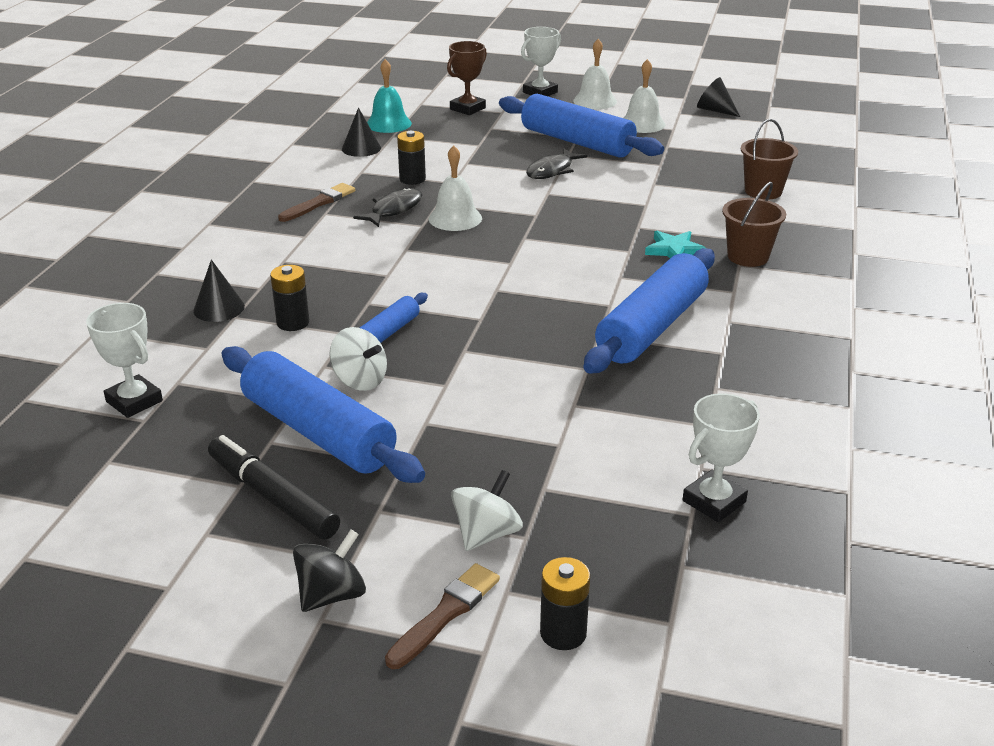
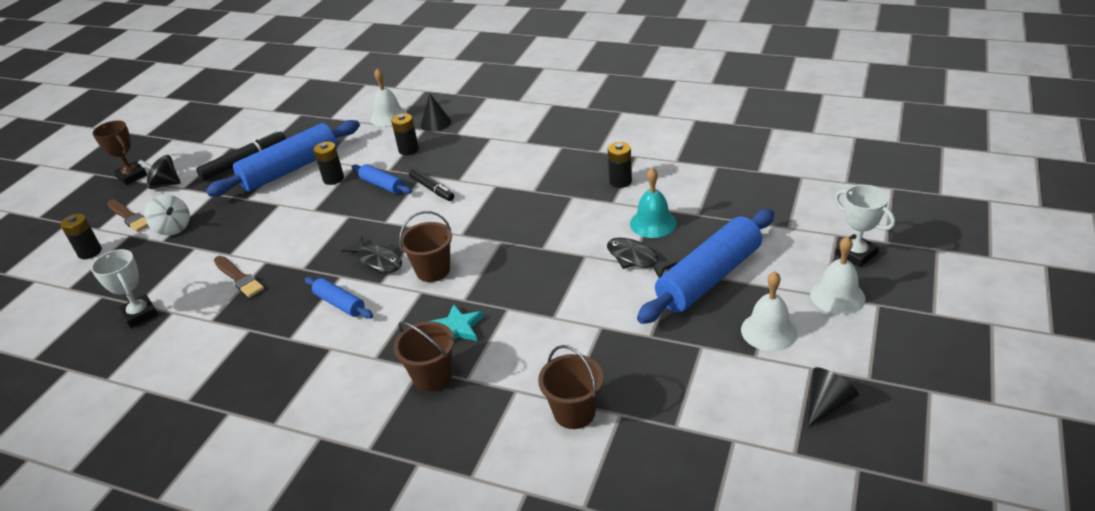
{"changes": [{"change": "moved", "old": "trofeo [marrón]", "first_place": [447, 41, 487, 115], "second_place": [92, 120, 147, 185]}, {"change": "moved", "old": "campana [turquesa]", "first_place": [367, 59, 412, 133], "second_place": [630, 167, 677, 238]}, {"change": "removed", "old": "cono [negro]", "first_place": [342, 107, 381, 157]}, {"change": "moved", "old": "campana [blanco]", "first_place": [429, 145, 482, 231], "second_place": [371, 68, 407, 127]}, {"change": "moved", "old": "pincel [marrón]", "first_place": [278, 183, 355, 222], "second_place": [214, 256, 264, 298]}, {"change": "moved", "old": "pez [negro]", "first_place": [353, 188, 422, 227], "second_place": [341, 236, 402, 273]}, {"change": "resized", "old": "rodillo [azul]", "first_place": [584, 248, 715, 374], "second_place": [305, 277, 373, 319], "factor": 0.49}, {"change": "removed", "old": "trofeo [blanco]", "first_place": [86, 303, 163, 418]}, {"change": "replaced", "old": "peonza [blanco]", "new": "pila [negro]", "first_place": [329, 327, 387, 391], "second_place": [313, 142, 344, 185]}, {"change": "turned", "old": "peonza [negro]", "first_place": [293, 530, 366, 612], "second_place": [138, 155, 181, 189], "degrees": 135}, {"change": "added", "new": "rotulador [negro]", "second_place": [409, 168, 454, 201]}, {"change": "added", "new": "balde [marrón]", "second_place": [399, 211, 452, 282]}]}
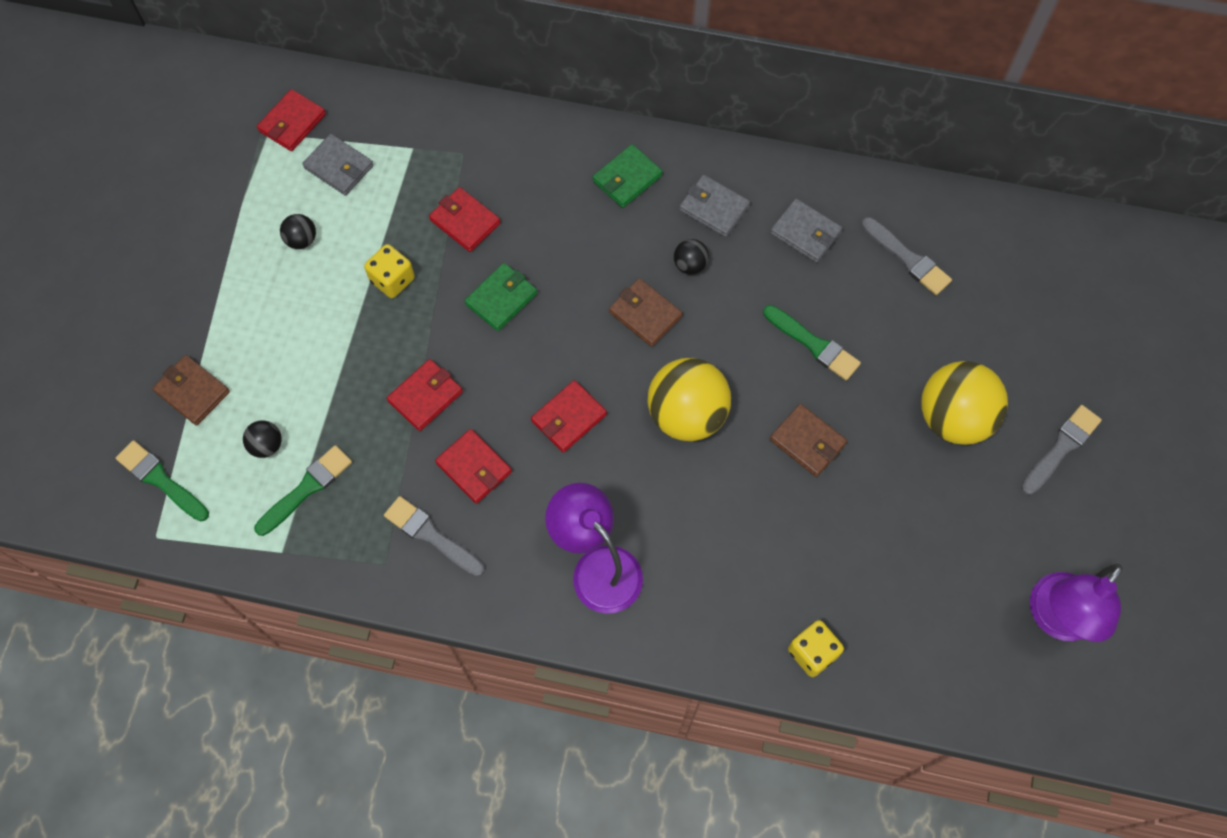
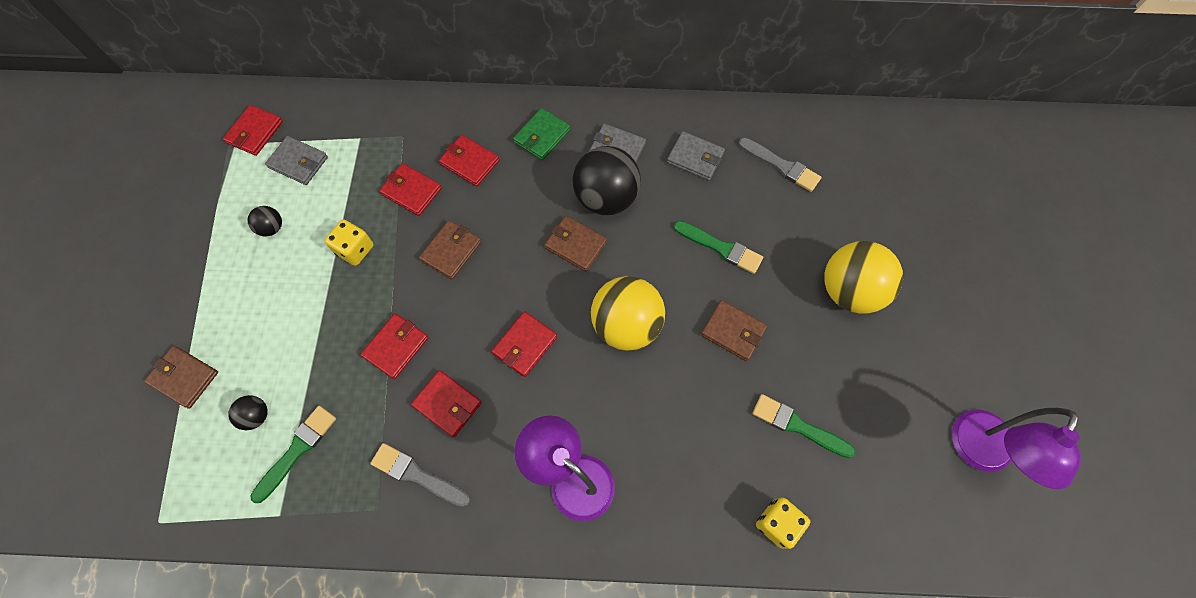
{"changes": [{"change": "resized", "old": "pelota [negro]", "first_place": [674, 239, 709, 275], "second_place": [573, 146, 641, 215], "factor": 2.21}, {"change": "recoloured", "old": "cartera [verde]", "new": "cartera [marrón]", "first_place": [465, 263, 537, 331], "second_place": [419, 220, 481, 279]}, {"change": "removed", "old": "pincel [gris]", "first_place": [1021, 405, 1102, 495]}, {"change": "moved", "old": "pincel [verde]", "first_place": [116, 440, 209, 522], "second_place": [752, 394, 856, 458]}, {"change": "added", "new": "cartera [rojo]", "second_place": [439, 135, 499, 187]}]}
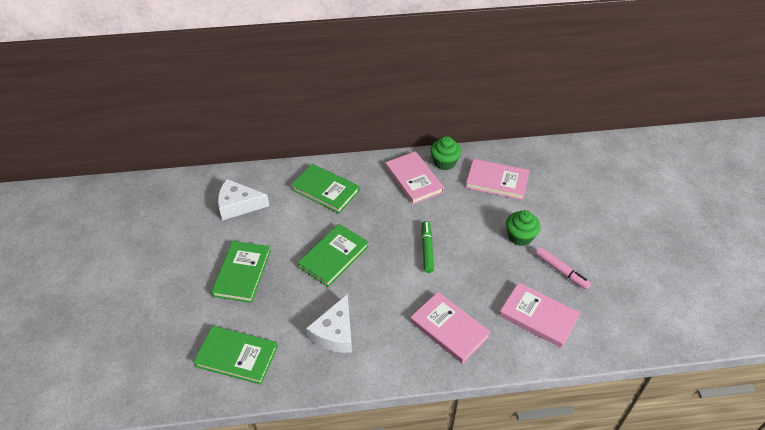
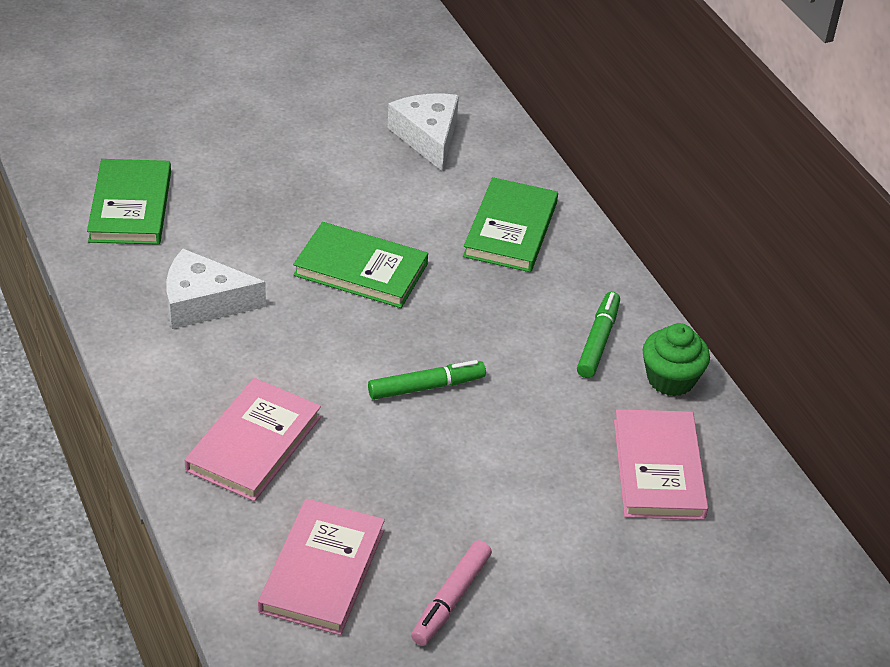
{"changes": [{"change": "replaced", "old": "libro [rosa]", "new": "rotulador [verde]", "first_place": [385, 151, 444, 205], "second_place": [577, 292, 620, 378]}, {"change": "removed", "old": "magdalena [verde]", "first_place": [506, 210, 541, 246]}, {"change": "removed", "old": "libro [verde]", "first_place": [211, 241, 271, 303]}]}
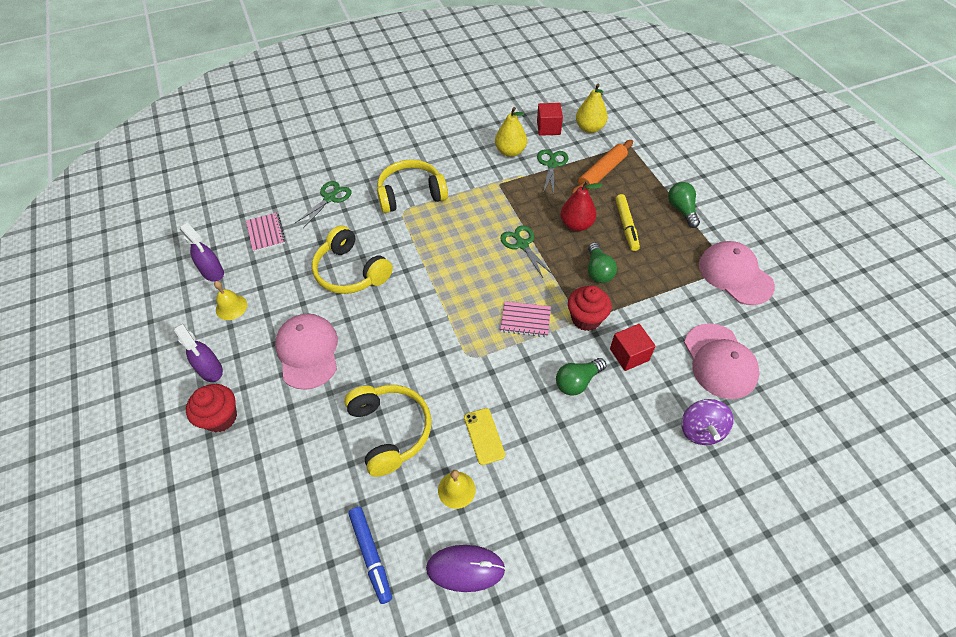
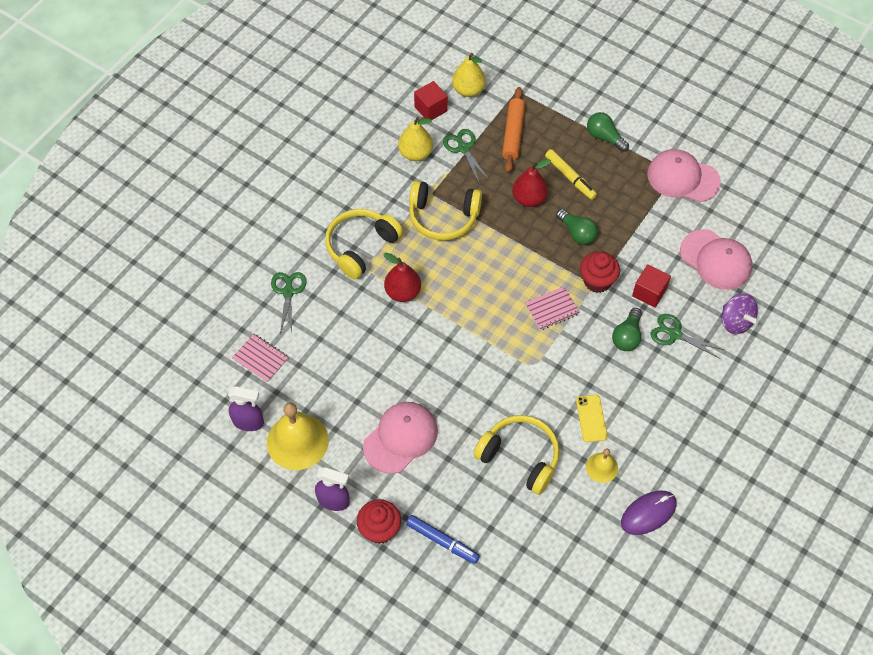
{"changes": [{"change": "moved", "old": "auriculares [amarillo]", "first_place": [312, 225, 393, 294], "second_place": [409, 181, 482, 240]}, {"change": "moved", "old": "tijeras [verde]", "first_place": [500, 225, 553, 279], "second_place": [651, 314, 724, 359]}, {"change": "resized", "old": "campana [amarillo]", "first_place": [214, 281, 247, 320], "second_place": [267, 402, 329, 470], "factor": 1.93}, {"change": "turned", "old": "gorra [rosa]", "first_place": [275, 314, 338, 390], "second_place": [363, 402, 438, 474], "degrees": 90}, {"change": "turned", "old": "móvil [amarillo]", "first_place": [464, 408, 505, 465], "second_place": [576, 395, 607, 442], "degrees": 45}, {"change": "moved", "old": "rotulador [azul]", "first_place": [348, 507, 392, 604], "second_place": [406, 515, 480, 564]}, {"change": "added", "new": "pera [rojo]", "second_place": [384, 253, 421, 302]}]}
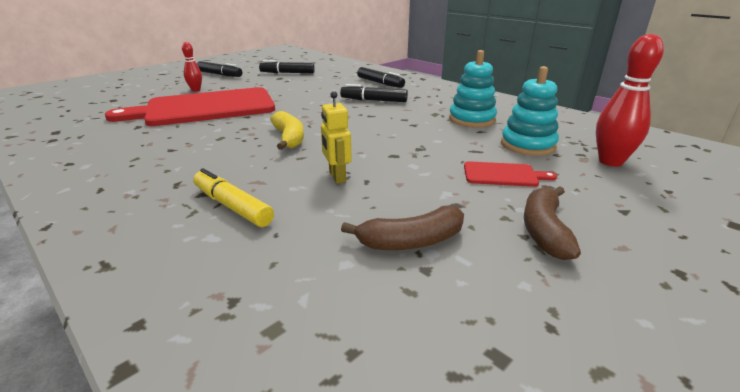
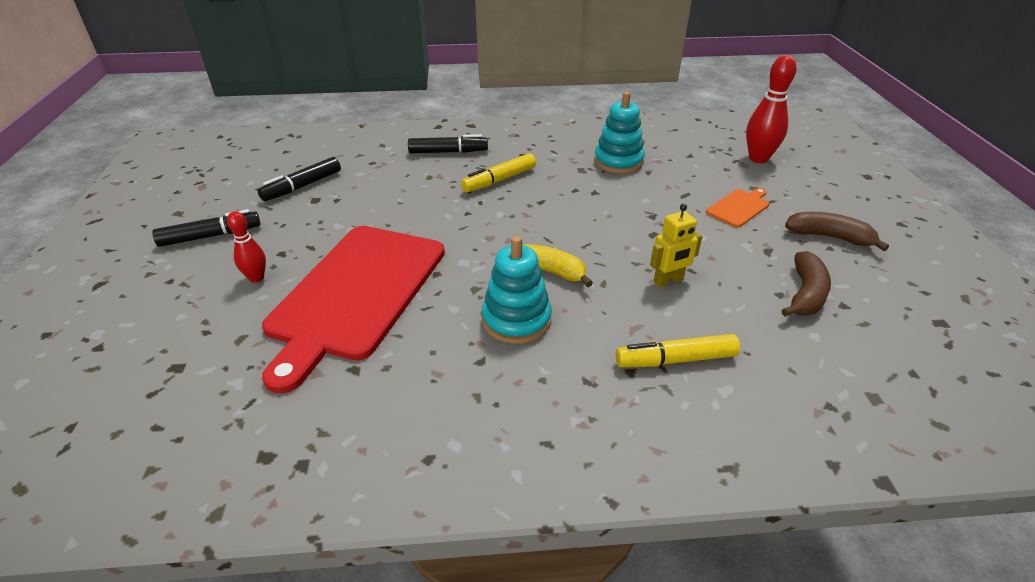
{"changes": [{"change": "moved", "old": "juguete apilable [turquesa]", "first_place": [501, 66, 559, 156], "second_place": [482, 236, 552, 344]}, {"change": "recoloured", "old": "rotulador [negro]", "new": "rotulador [amarillo]", "first_place": [340, 84, 408, 102], "second_place": [461, 153, 536, 193]}, {"change": "turned", "old": "robot [amarillo]", "first_place": [321, 91, 352, 184], "second_place": [650, 204, 702, 287], "degrees": -45}, {"change": "recoloured", "old": "tabla de cortar [rojo]", "new": "tabla de cortar [naranja]", "first_place": [464, 161, 557, 187], "second_place": [706, 188, 770, 227]}, {"change": "turned", "old": "plátano [marrón]", "first_place": [524, 186, 581, 260], "second_place": [785, 212, 889, 251], "degrees": 150}]}
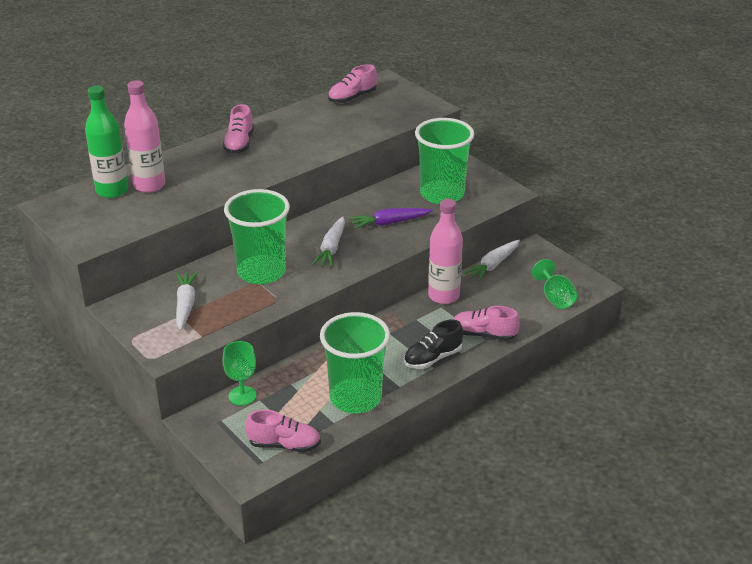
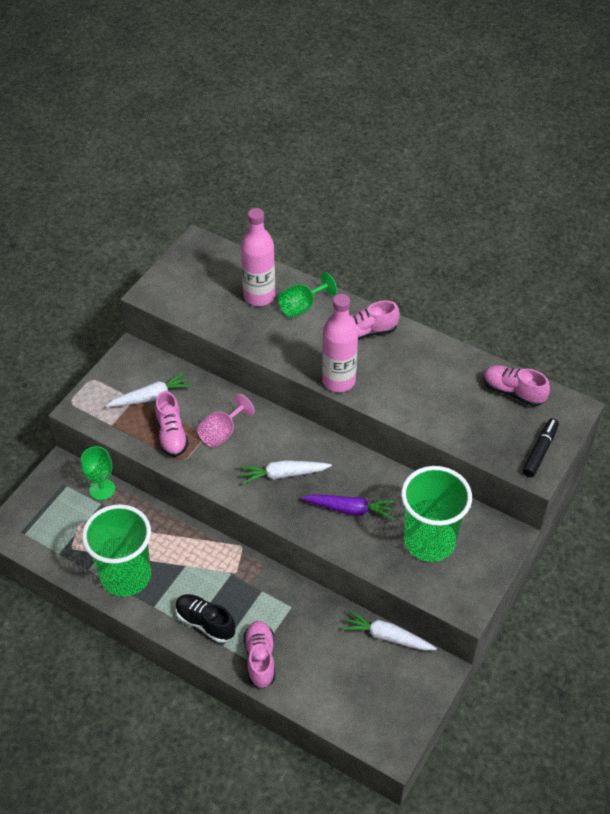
{"changes": [{"change": "removed", "old": "botella [verde]", "first_place": [85, 86, 128, 198]}, {"change": "replaced", "old": "vaso [verde]", "new": "copa [rosa]", "first_place": [224, 189, 290, 284], "second_place": [197, 394, 255, 448]}, {"change": "moved", "old": "botella [rosa]", "first_place": [428, 199, 463, 304], "second_place": [322, 294, 358, 392]}, {"change": "turned", "old": "zanahoria [morado]", "first_place": [349, 208, 433, 229], "second_place": [302, 495, 396, 519], "degrees": 135}, {"change": "moved", "old": "copa [verde]", "first_place": [532, 259, 578, 309], "second_place": [278, 272, 337, 318]}, {"change": "moved", "old": "zapato [rosa]", "first_place": [245, 410, 321, 452], "second_place": [155, 391, 189, 457]}, {"change": "added", "new": "rotulador [negro]", "second_place": [523, 418, 559, 477]}]}
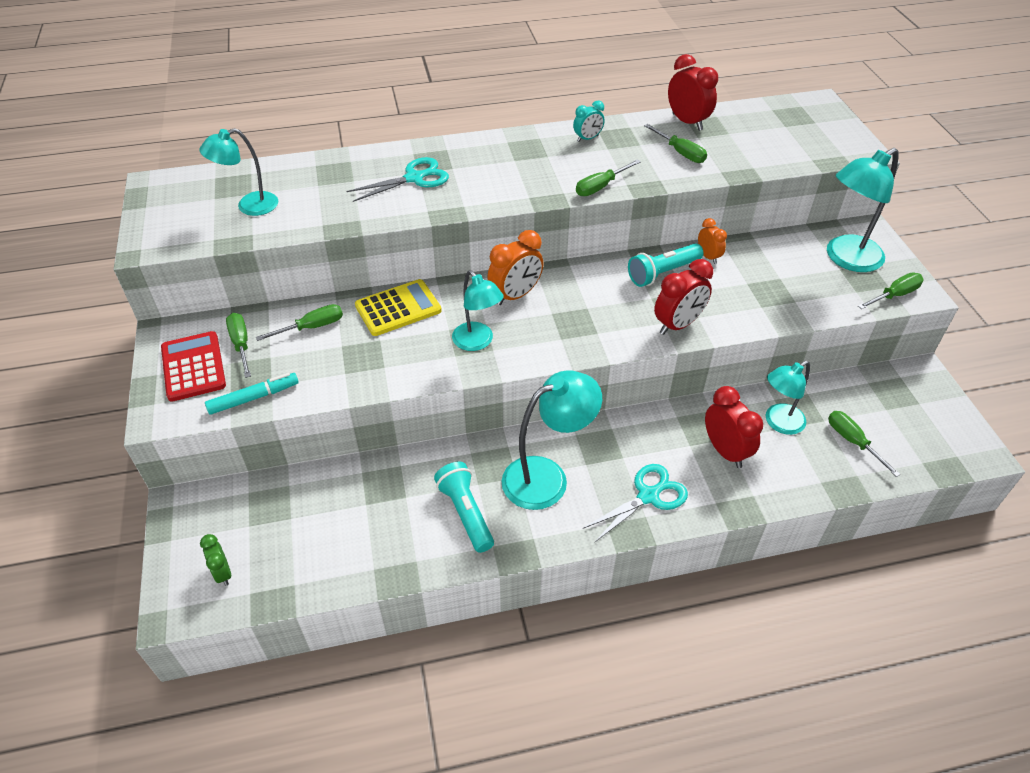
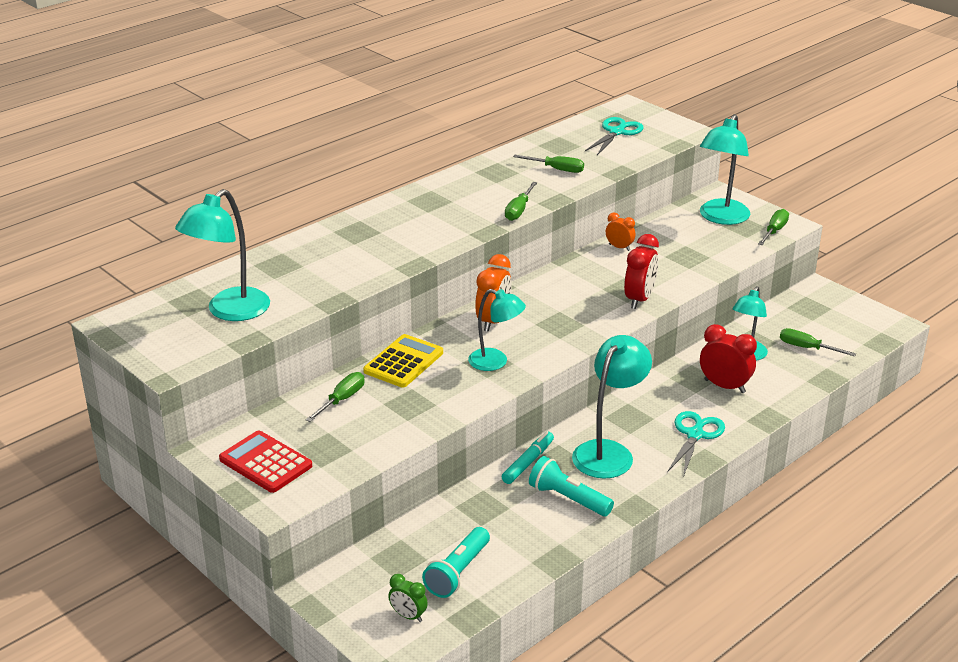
{"changes": [{"change": "removed", "old": "despertador [rojo]", "first_place": [668, 54, 718, 131]}, {"change": "removed", "old": "despertador [turquesa]", "first_place": [573, 101, 605, 142]}, {"change": "resized", "old": "lámpara [turquesa]", "first_place": [199, 128, 278, 216], "second_place": [175, 189, 270, 321], "factor": 1.53}, {"change": "moved", "old": "tijeras [turquesa]", "first_place": [346, 157, 449, 202], "second_place": [585, 117, 643, 155]}, {"change": "moved", "old": "lámpara de mano [turquesa]", "first_place": [628, 243, 704, 287], "second_place": [422, 527, 490, 598]}, {"change": "removed", "old": "destornillador [verde]", "first_place": [226, 313, 251, 378]}, {"change": "moved", "old": "rotulador [turquesa]", "first_place": [205, 373, 299, 415], "second_place": [502, 431, 554, 484]}]}
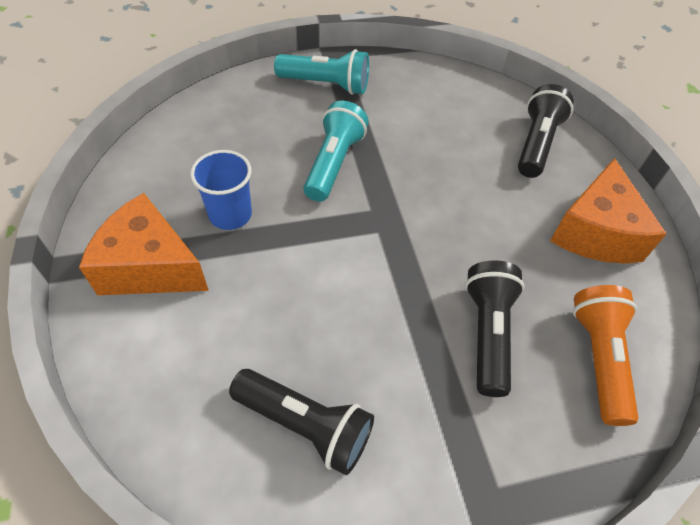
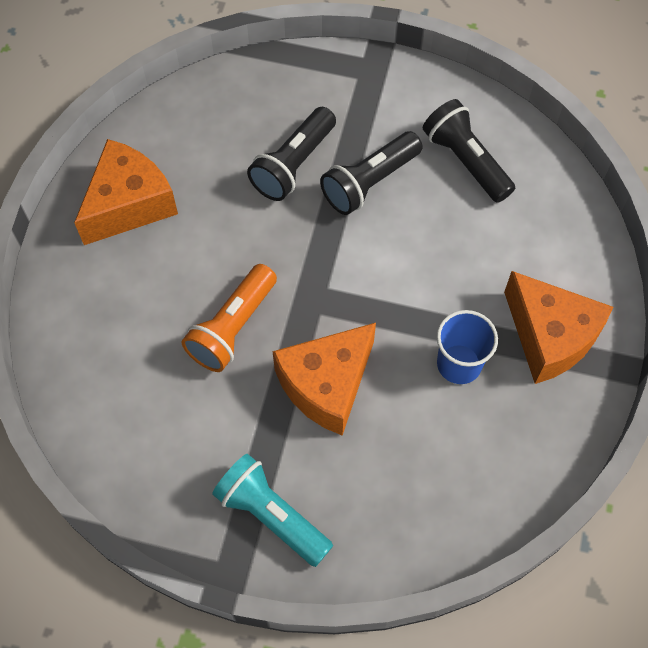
{"changes": [{"change": "moved", "old": "lámpara de mano [negro]", "first_place": [518, 84, 574, 178], "second_place": [320, 131, 423, 215]}, {"change": "replaced", "old": "lámpara de mano [turquesa]", "new": "queso [naranja]", "first_place": [303, 101, 368, 202], "second_place": [273, 323, 376, 436]}, {"change": "moved", "old": "lámpara de mano [naranja]", "first_place": [573, 285, 639, 426], "second_place": [182, 264, 277, 372]}]}
